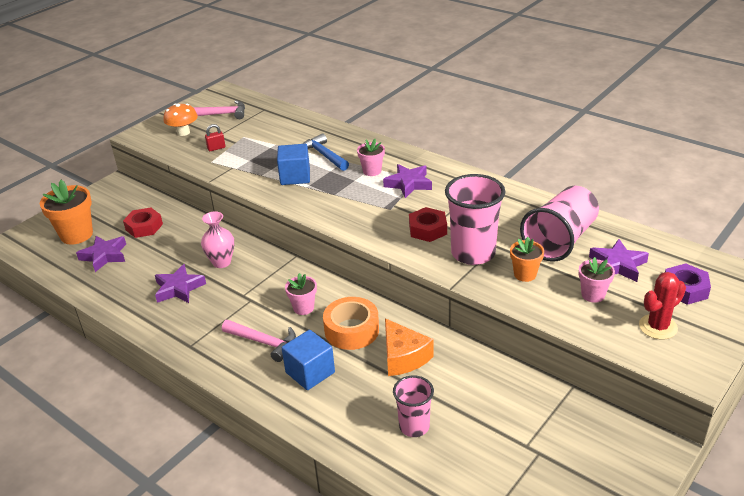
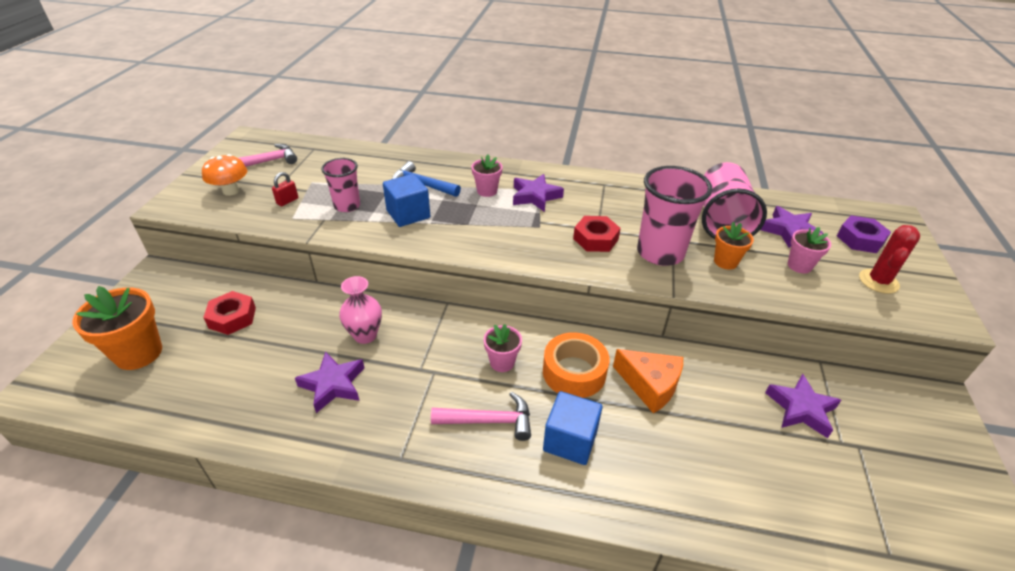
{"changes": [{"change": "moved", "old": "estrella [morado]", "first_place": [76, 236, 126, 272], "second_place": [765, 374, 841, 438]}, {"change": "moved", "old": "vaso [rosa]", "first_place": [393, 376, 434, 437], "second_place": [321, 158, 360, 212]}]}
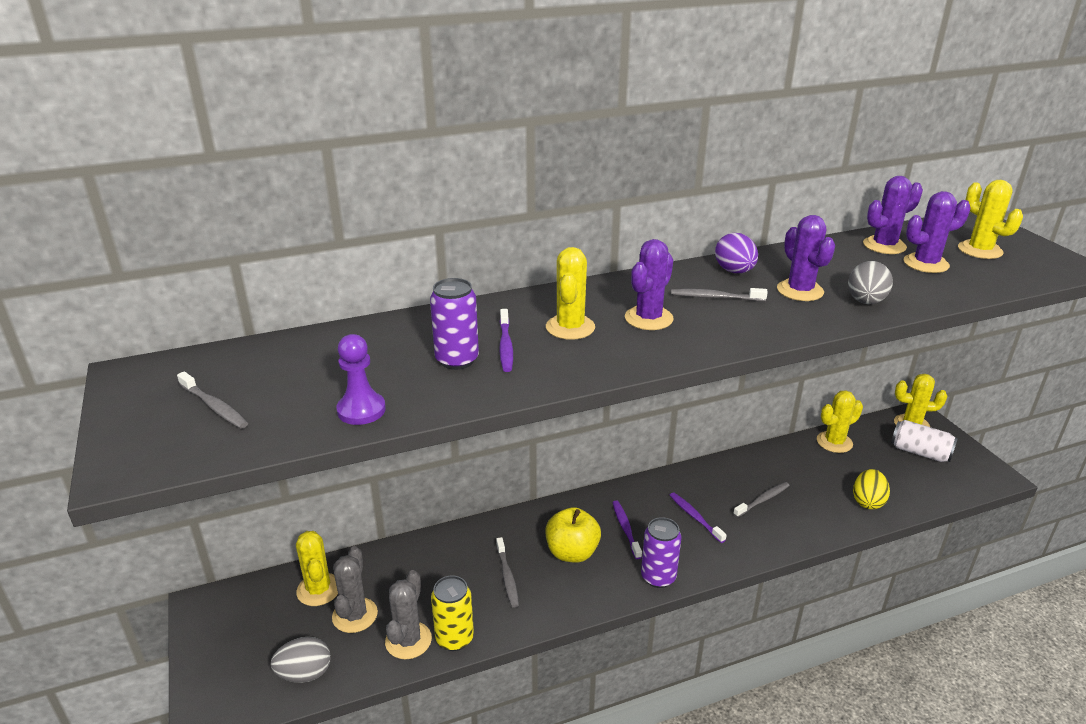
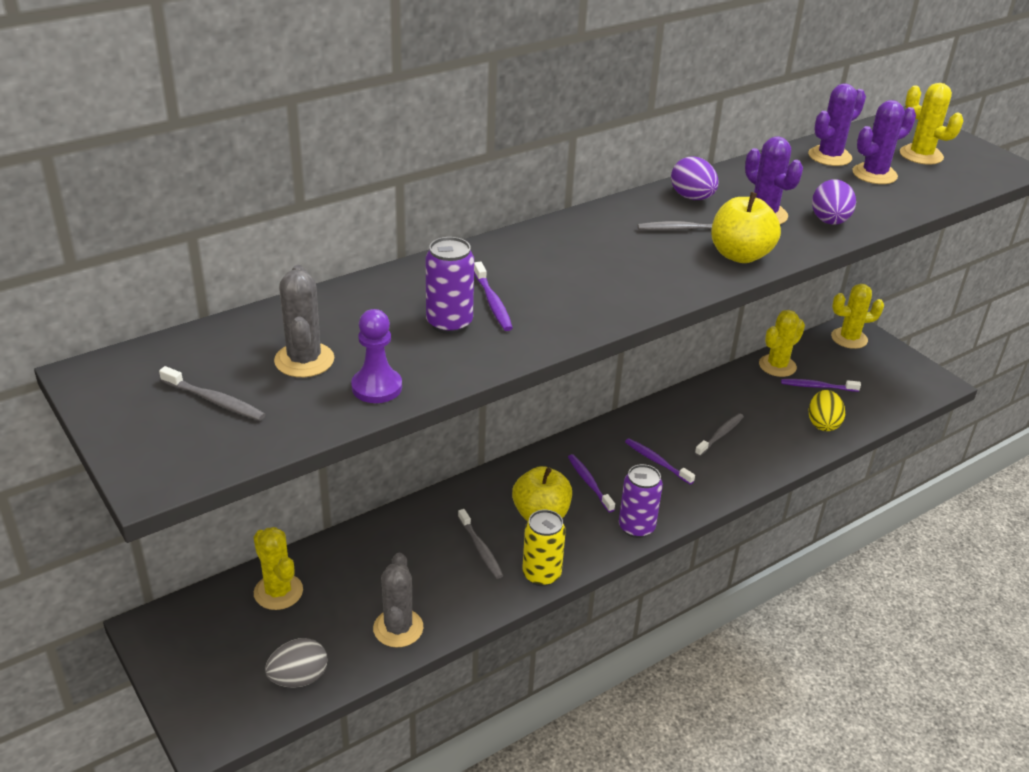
{"changes": [{"change": "removed", "old": "cactus [morado]", "first_place": [625, 239, 674, 330]}, {"change": "removed", "old": "cactus [amarillo]", "first_place": [546, 247, 595, 340]}, {"change": "recoloured", "old": "huevo [gris]", "new": "huevo [morado]", "first_place": [848, 261, 893, 304], "second_place": [812, 179, 856, 225]}, {"change": "removed", "old": "lata [blanco]", "first_place": [891, 420, 958, 462]}, {"change": "moved", "old": "cactus [gris]", "first_place": [332, 546, 378, 633], "second_place": [274, 265, 334, 377]}, {"change": "moved", "old": "lata [amarillo]", "first_place": [431, 576, 474, 651], "second_place": [522, 510, 566, 586]}, {"change": "added", "new": "manzana [amarillo]", "second_place": [711, 192, 781, 263]}, {"change": "added", "new": "cepillo de dientes [morado]", "second_place": [781, 379, 861, 392]}]}
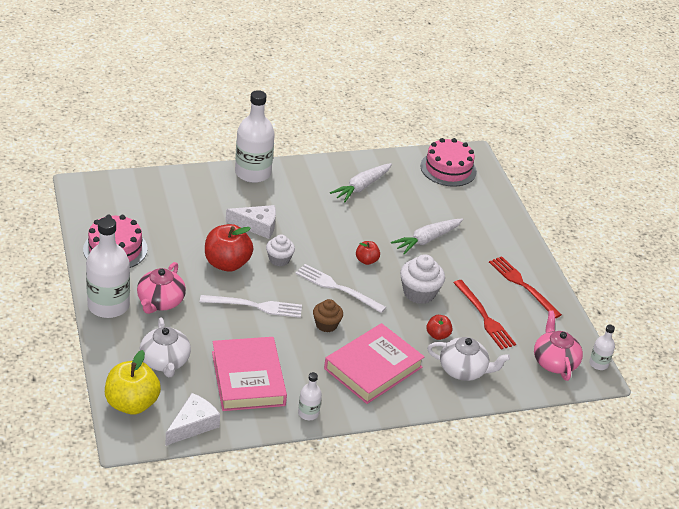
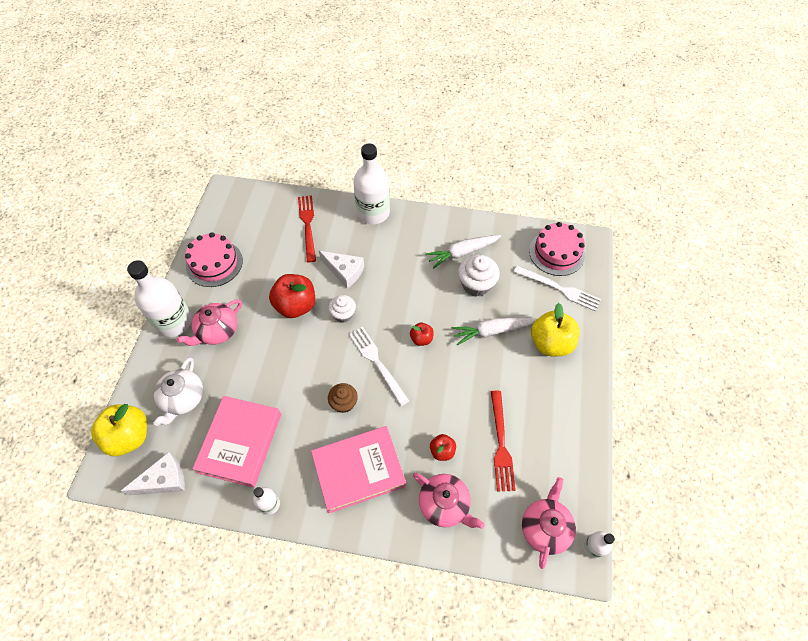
{"changes": [{"change": "moved", "old": "magdalena [blanco]", "first_place": [400, 254, 445, 304], "second_place": [458, 255, 500, 297]}, {"change": "moved", "old": "tenedor [rojo]", "first_place": [489, 256, 562, 318], "second_place": [298, 195, 316, 262]}, {"change": "moved", "old": "tenedor [blanco]", "first_place": [200, 295, 302, 318], "second_place": [514, 266, 601, 312]}, {"change": "recoloured", "old": "tetera [blanco]", "new": "tetera [rosa]", "first_place": [427, 337, 510, 381], "second_place": [413, 472, 485, 529]}, {"change": "added", "new": "manzana [amarillo]", "second_place": [531, 303, 580, 356]}]}
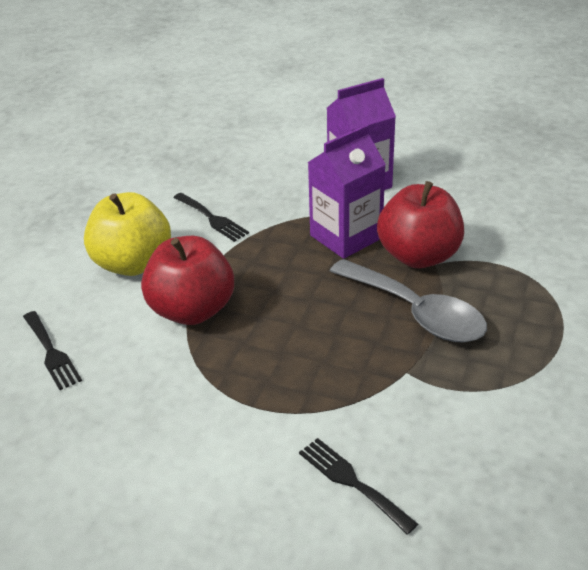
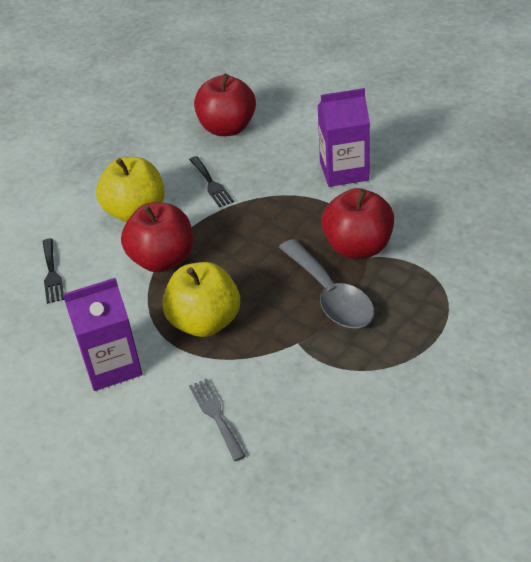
{"changes": [{"change": "moved", "old": "cartón de leche [morado]", "first_place": [308, 124, 386, 259], "second_place": [63, 278, 142, 391]}, {"change": "recoloured", "old": "tenedor [negro]", "new": "tenedor [gris]", "first_place": [299, 438, 418, 535], "second_place": [189, 378, 246, 461]}, {"change": "added", "new": "manzana [rojo]", "second_place": [194, 74, 256, 136]}, {"change": "added", "new": "manzana [amarillo]", "second_place": [162, 262, 240, 337]}]}
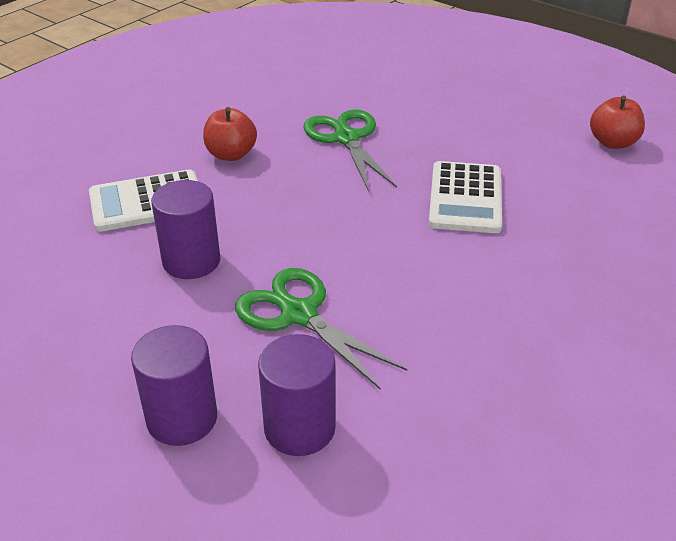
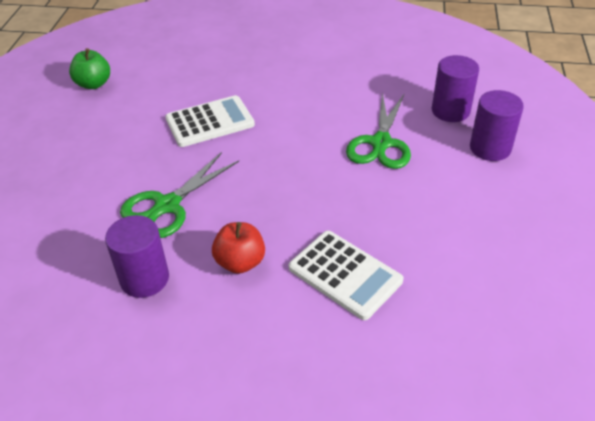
{"changes": [{"change": "recoloured", "old": "manzana [rojo]", "new": "manzana [verde]", "first_place": [590, 95, 645, 149], "second_place": [69, 48, 110, 89]}, {"change": "moved", "old": "cilindro [morado]", "first_place": [151, 180, 220, 279], "second_place": [105, 215, 169, 298]}]}
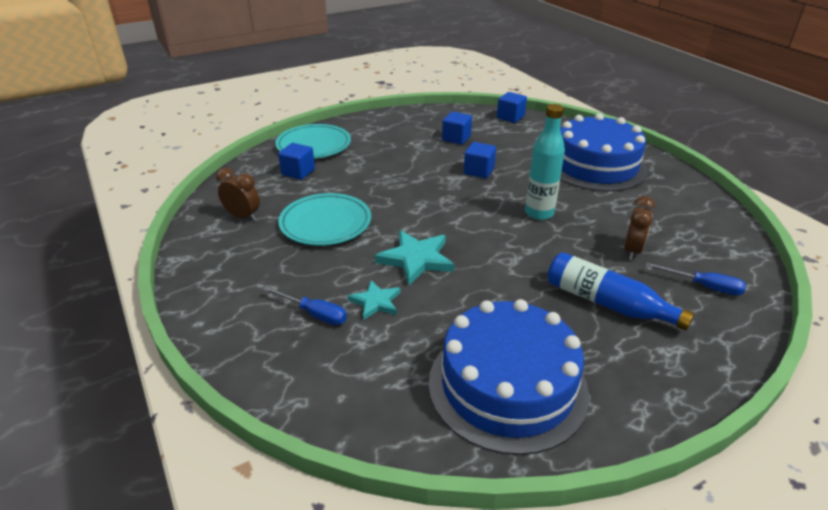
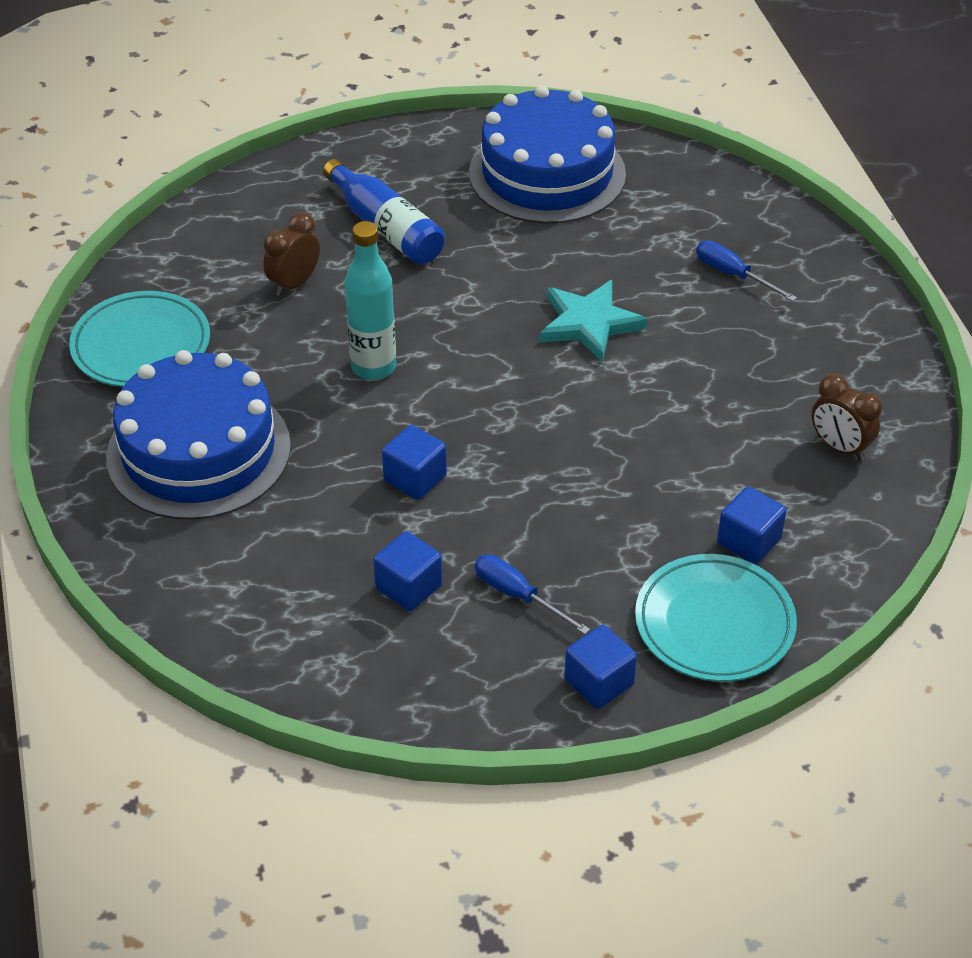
{"changes": [{"change": "moved", "old": "cubo [azul]", "first_place": [497, 92, 527, 123], "second_place": [564, 625, 637, 709]}, {"change": "moved", "old": "plato [turquesa]", "first_place": [278, 193, 371, 246], "second_place": [69, 291, 210, 387]}, {"change": "moved", "old": "destornillador [azul]", "first_place": [646, 262, 746, 295], "second_place": [475, 554, 590, 634]}, {"change": "removed", "old": "estrella [turquesa]", "first_place": [348, 280, 401, 320]}]}
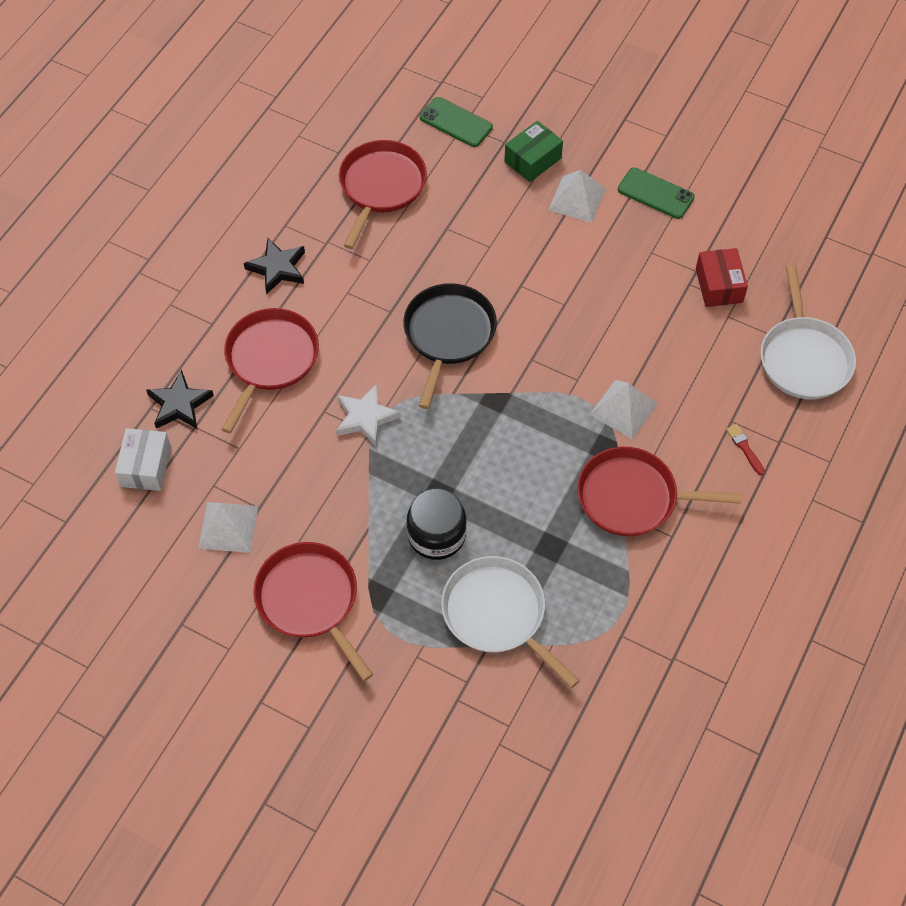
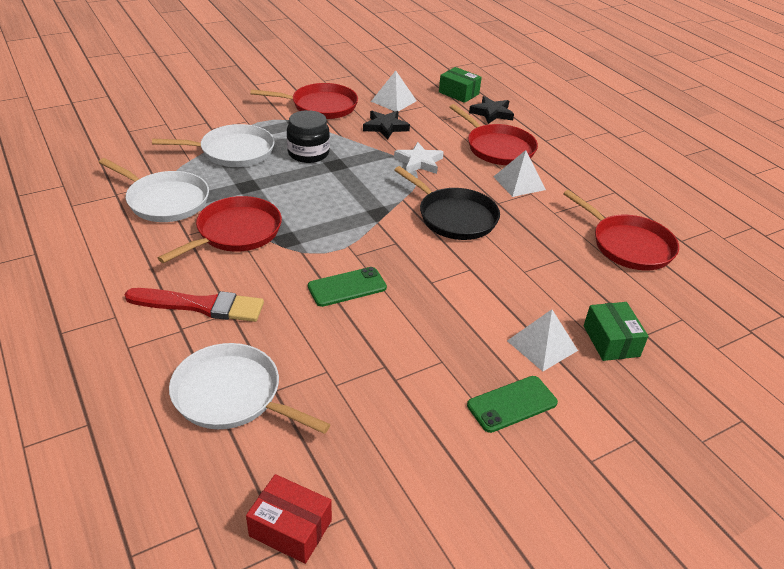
{"changes": [{"change": "moved", "old": "móvil [verde]", "first_place": [420, 97, 493, 147], "second_place": [308, 267, 387, 307]}, {"change": "moved", "old": "estrella [negro]", "first_place": [244, 238, 305, 294], "second_place": [363, 111, 410, 140]}, {"change": "moved", "old": "caja [rojo]", "first_place": [696, 248, 748, 307], "second_place": [246, 474, 332, 564]}, {"change": "moved", "old": "pirámide [blanco]", "first_place": [589, 380, 658, 439], "second_place": [493, 150, 546, 197]}, {"change": "resized", "old": "pincel [rojo]", "first_place": [726, 424, 765, 475], "second_place": [124, 288, 264, 322], "factor": 2.37}, {"change": "recoloured", "old": "caja [blanco]", "new": "caja [verde]", "first_place": [115, 428, 171, 491], "second_place": [439, 67, 482, 103]}, {"change": "added", "new": "sartén [blanco]", "second_place": [99, 158, 209, 222]}]}
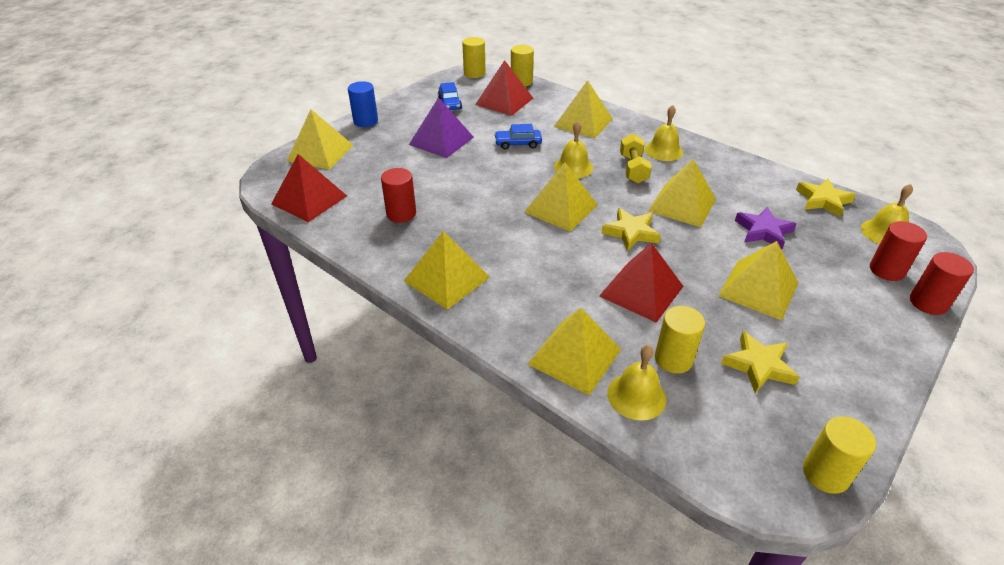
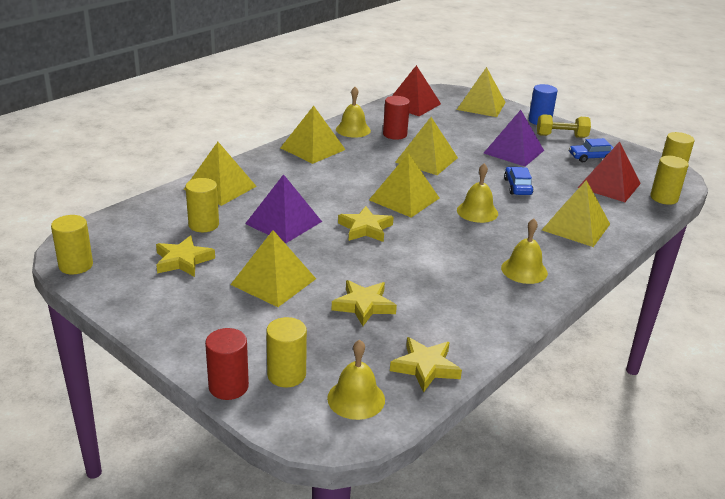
{"changes": [{"change": "moved", "old": "mancuerna [amarillo]", "first_place": [620, 134, 652, 184], "second_place": [537, 114, 591, 138]}, {"change": "moved", "old": "pirámide [amarillo]", "first_place": [648, 159, 716, 227], "second_place": [395, 117, 458, 175]}, {"change": "recoloured", "old": "estrella [morado]", "new": "estrella [amarillo]", "first_place": [735, 207, 796, 250], "second_place": [332, 280, 397, 326]}, {"change": "recoloured", "old": "cilindro [rojo]", "new": "cilindro [amarillo]", "first_place": [870, 221, 927, 281], "second_place": [266, 317, 307, 388]}, {"change": "recoloured", "old": "pirámide [rojo]", "new": "pirámide [morado]", "first_place": [599, 243, 683, 323], "second_place": [245, 174, 322, 243]}, {"change": "moved", "old": "campana [amarillo]", "first_place": [608, 345, 666, 421], "second_place": [336, 87, 371, 138]}]}
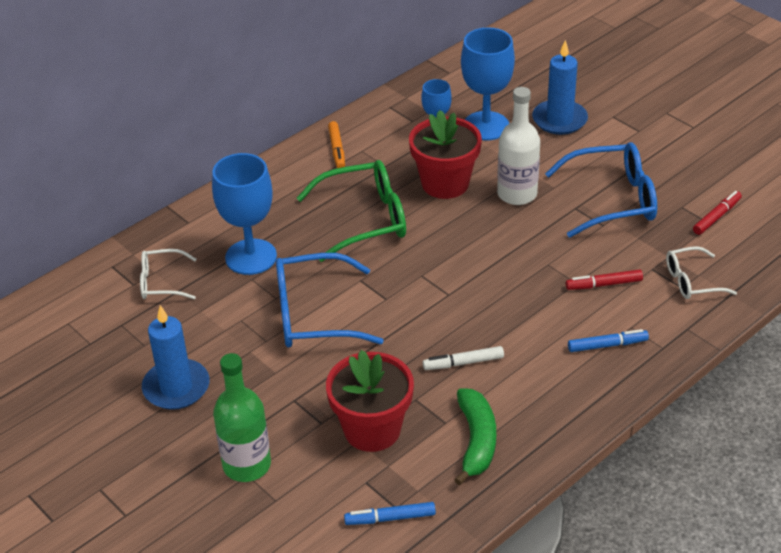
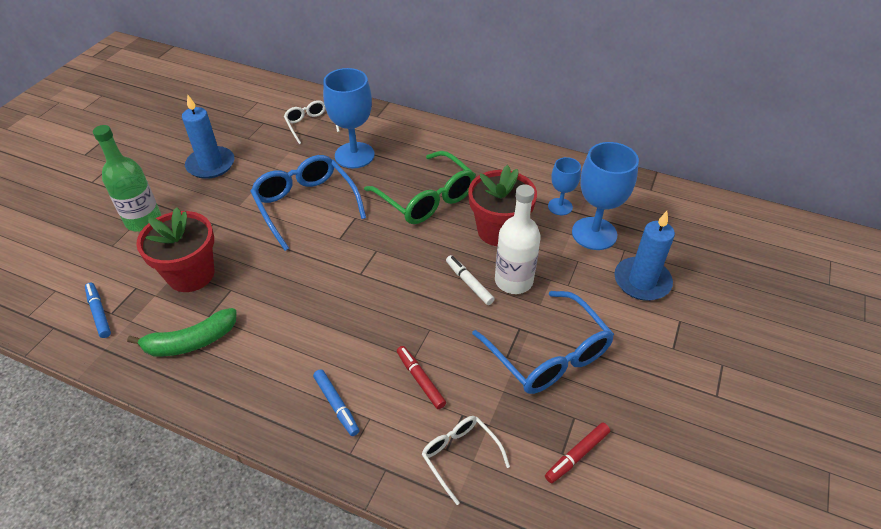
{"changes": [{"change": "removed", "old": "rotulador [naranja]", "first_place": [328, 121, 345, 168]}, {"change": "turned", "old": "rotulador [rojo]", "first_place": [693, 191, 742, 235], "second_place": [545, 423, 610, 483], "degrees": 120}, {"change": "moved", "old": "rotulador [blanco]", "first_place": [423, 346, 504, 370], "second_place": [446, 255, 495, 305]}]}
